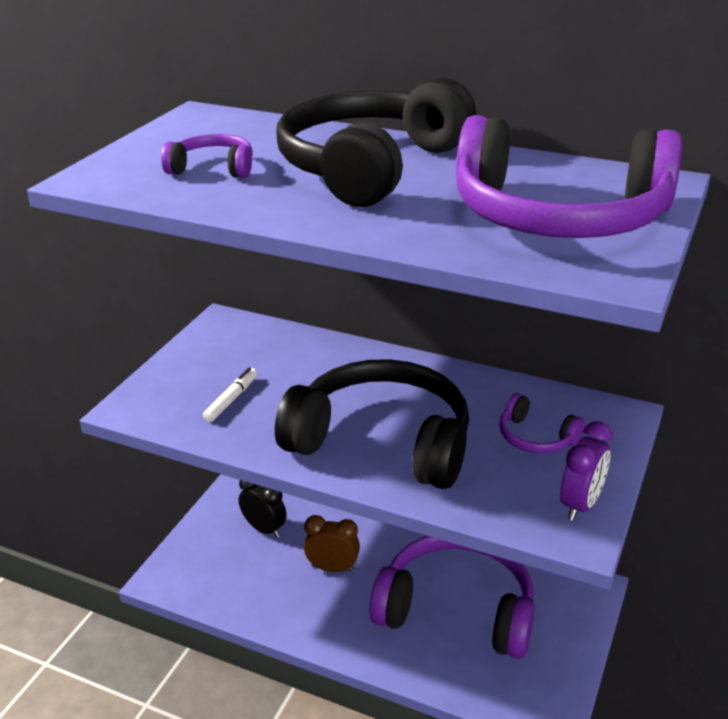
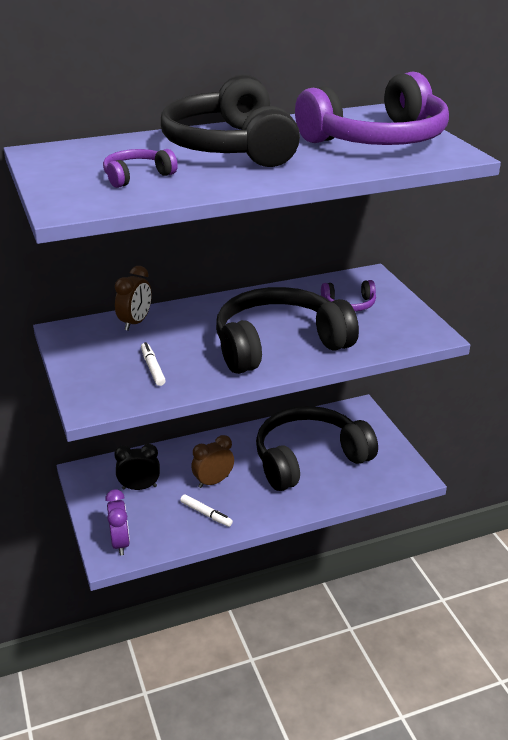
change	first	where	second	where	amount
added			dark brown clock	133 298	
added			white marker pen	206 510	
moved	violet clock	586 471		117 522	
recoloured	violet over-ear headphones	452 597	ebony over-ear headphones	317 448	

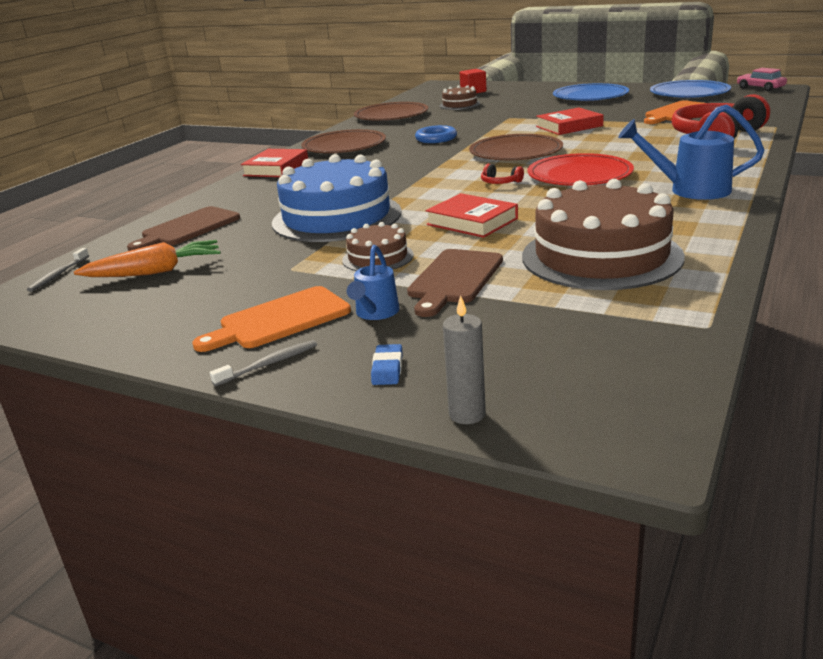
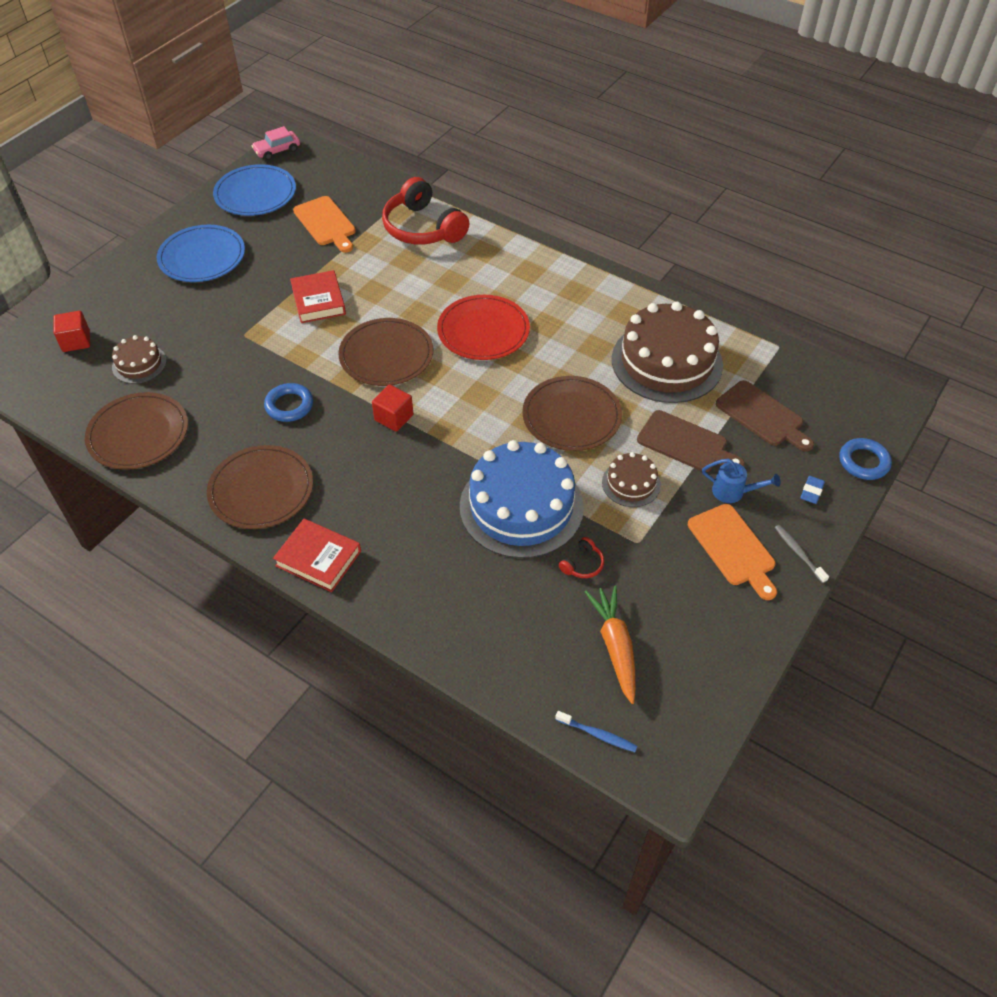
change	first	where	second	where	amount
removed	royal blue sprinkling can	691 152			
added			scarlet cube	392 408	
moved	dark brown bread board	183 228		765 416	
moved	scarlet over-ear headphones	502 174		581 557	
replaced	scarlet hardback	471 215	dark brown plate	572 413	
replaced	gray pillar candle	464 359	royal blue ring	866 459	
recoloured	gray dental brush	58 270	royal blue dental brush	596 731	
turned	royal blue eraser	386 364		812 490	75 degrees counterclockwise

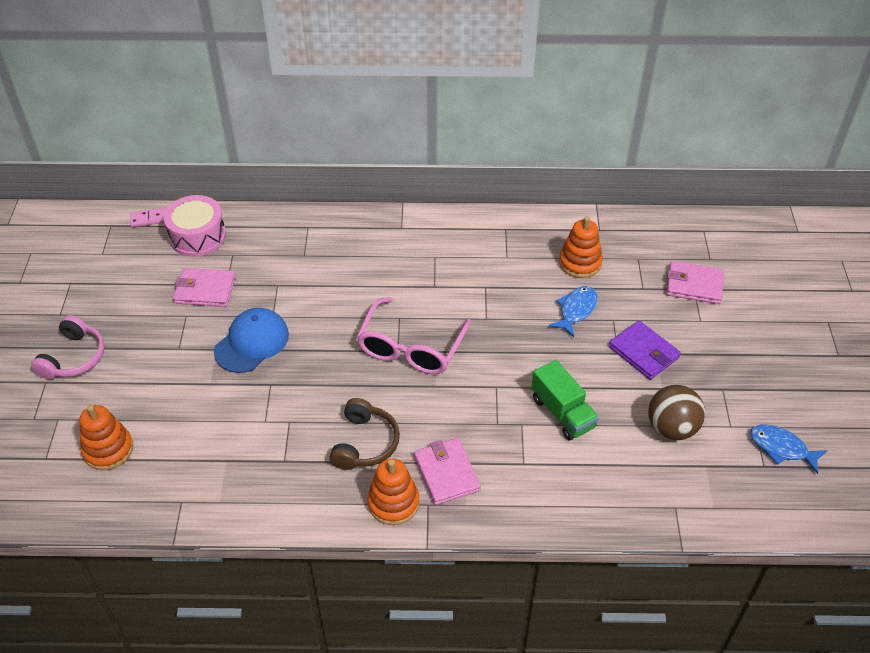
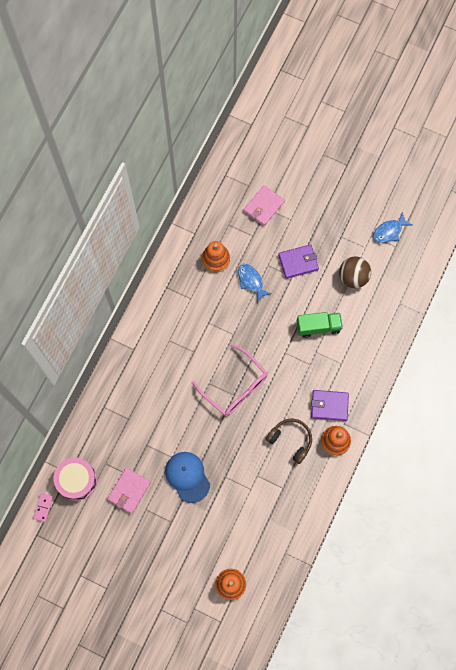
change	first	where	second	where	amount
removed	rosy over-ear headphones	68 347			
recoloured	rosy billfold	447 471	violet billfold	330 405	

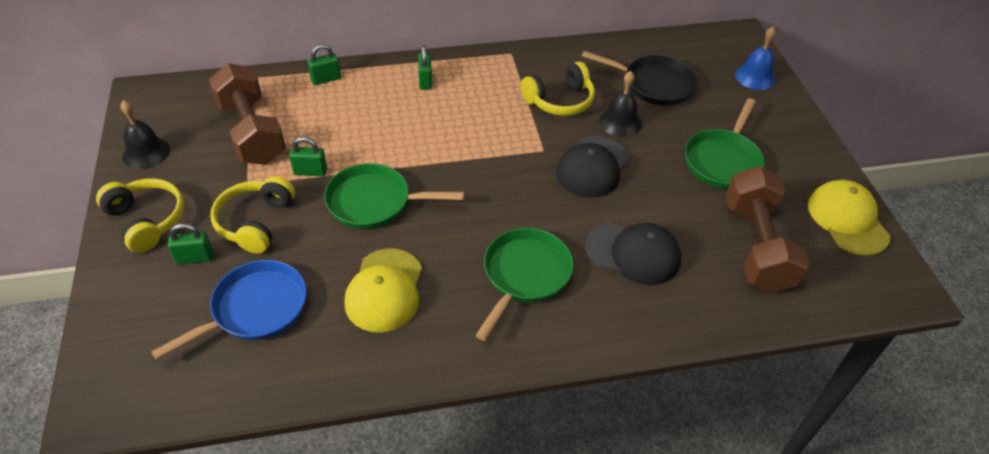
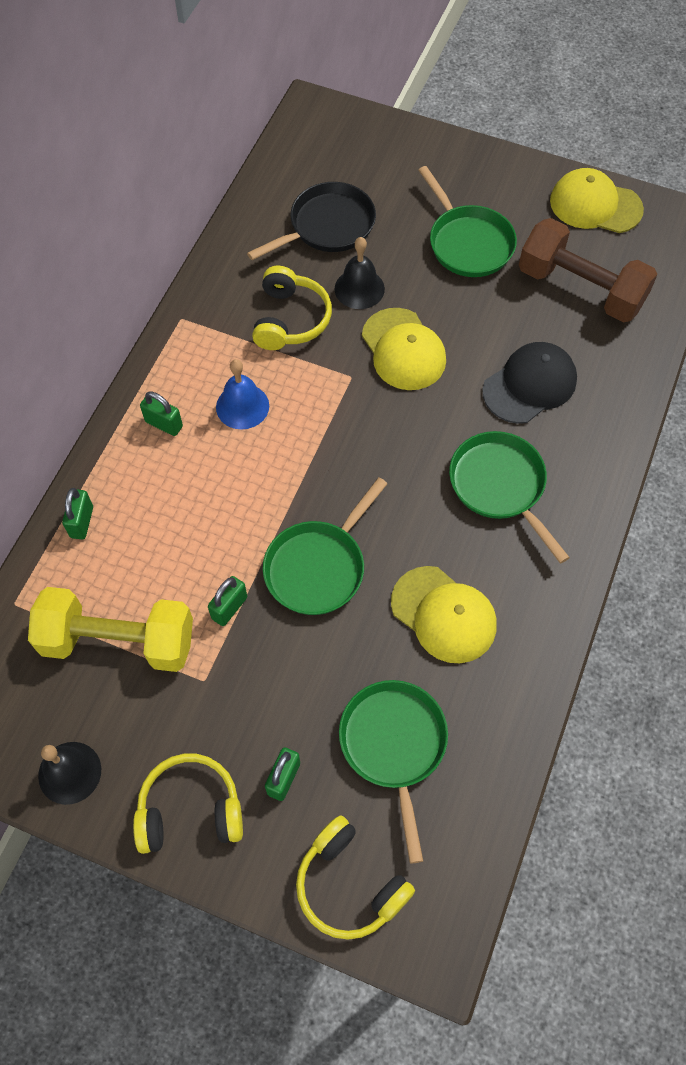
change	first	where	second	where	amount
moved	yellow over-ear headphones	252 215		355 877	
moved	royal blue hand bell	755 58		242 394	
recoloured	royal blue pan	229 310	leaf-green pan	393 772	
recoloured	dark brown free weight	247 114	yellow free weight	110 629	
recoloured	ebony cap	592 167	yellow cap	404 349	

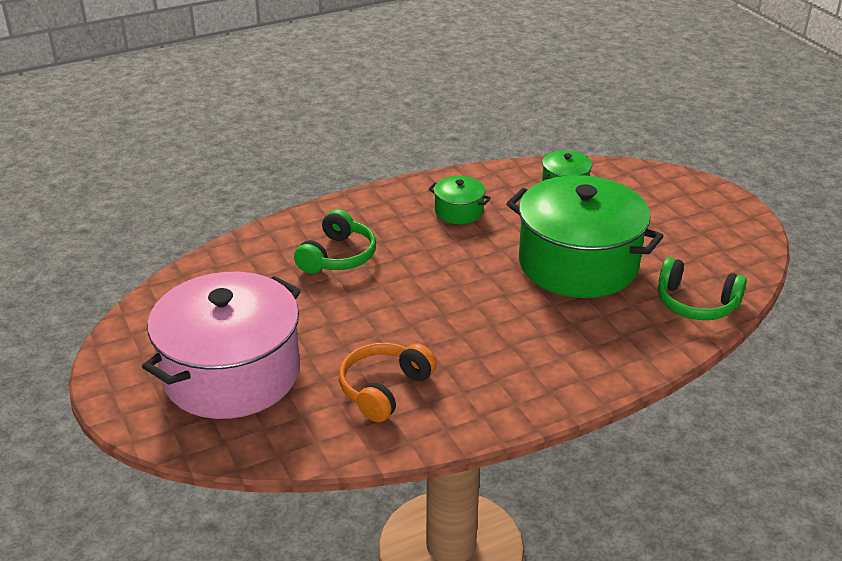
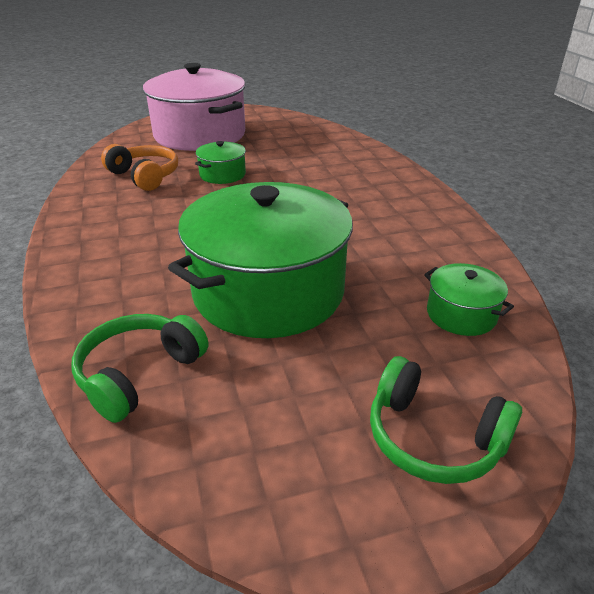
change	first	where	second	where	amount
moved	leaf-green over-ear headphones	335 241		446 420	
moved	leaf-green stockpot	460 200		220 162	

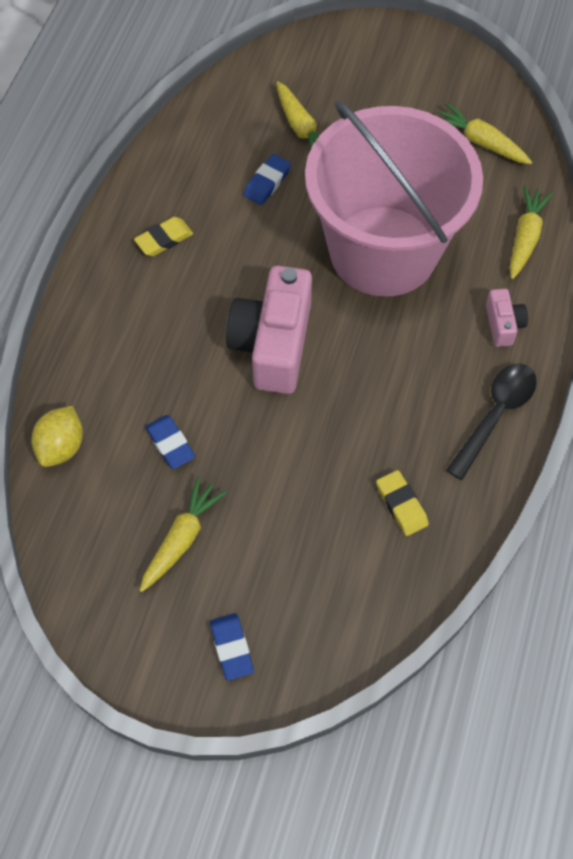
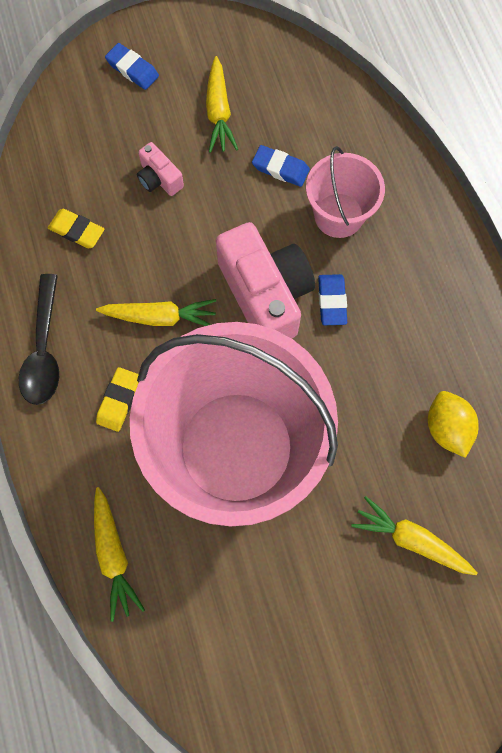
change	first	where	second	where	amount
added			rosy pail	345 192	
moved	yellow lemon	57 436		453 424	
moved	yellow eraser	163 236		117 399	
moved	royal blue eraser	267 179		332 299	
moved	yellow toy carrot	485 133		156 312	
moved	rosy camera	507 318		160 169	

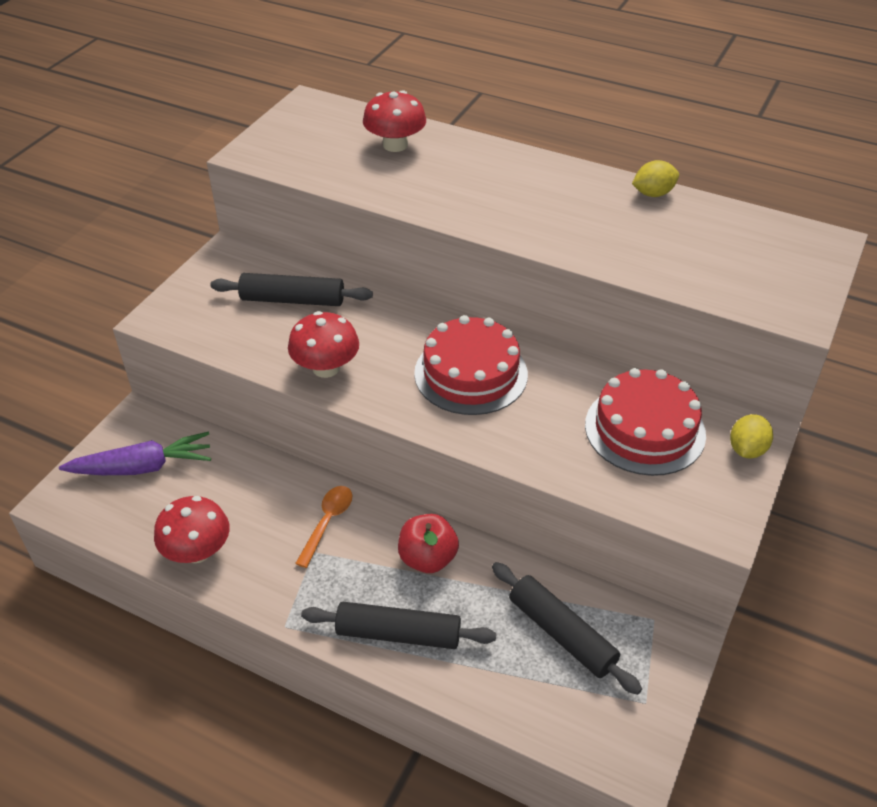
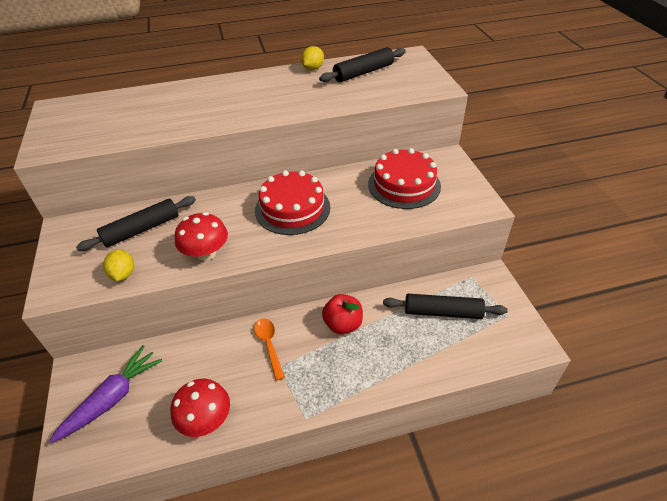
change	first	where	second	where	amount
removed	scarlet mushroom	394 121			
moved	ebony rolling pin	398 625		362 64	
moved	yellow lemon	751 436		118 265	

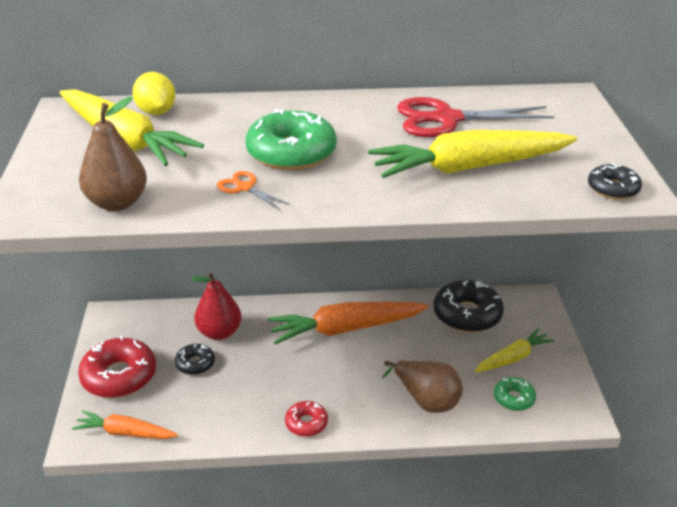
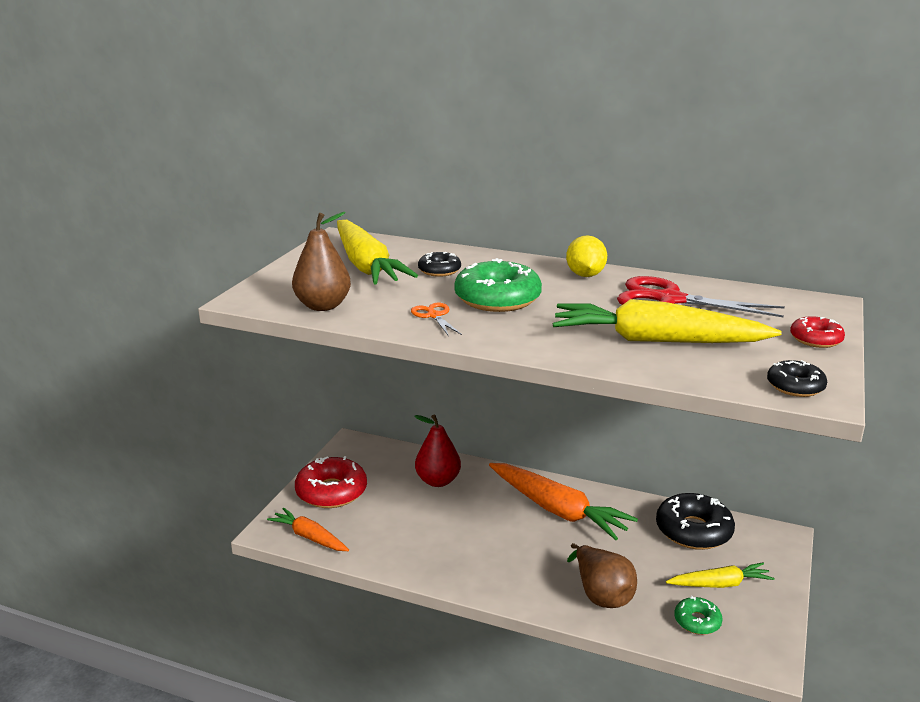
change	first	where	second	where	amount
moved	yellow lemon	153 93		586 256	
moved	ebony doughnut	194 359		439 264	
moved	scarlet doughnut	306 419		817 332	
turned	orange toy carrot	348 323		563 501	150 degrees counterclockwise

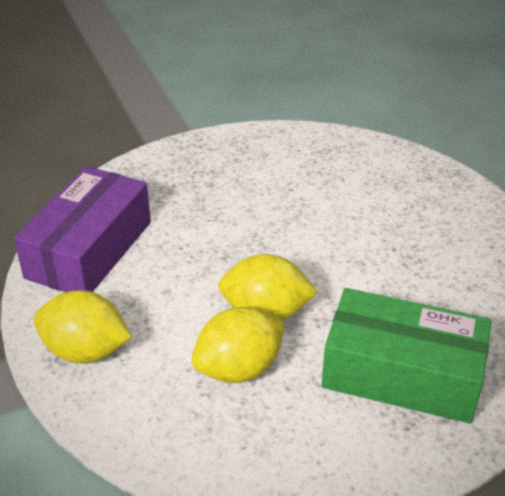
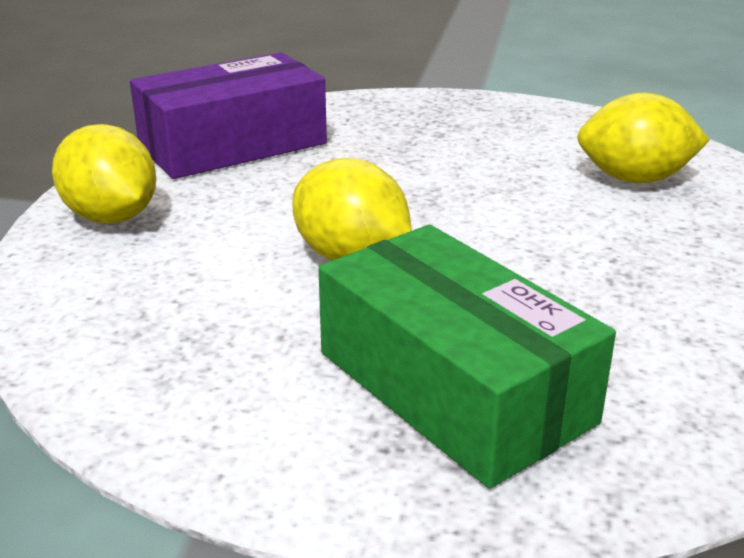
change	first	where	second	where	amount
moved	yellow lemon	238 345		643 137	

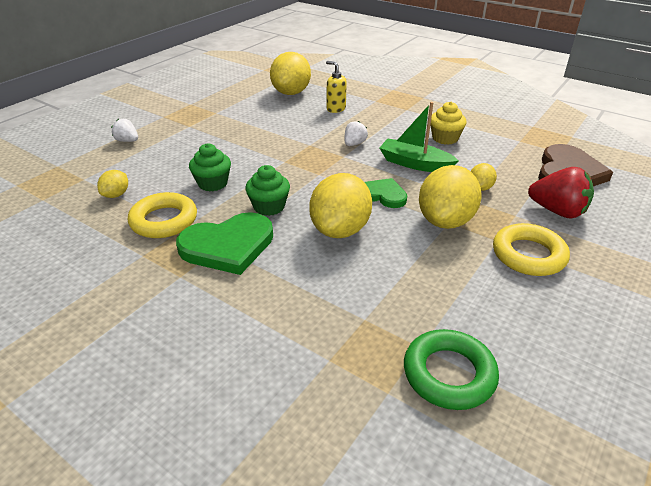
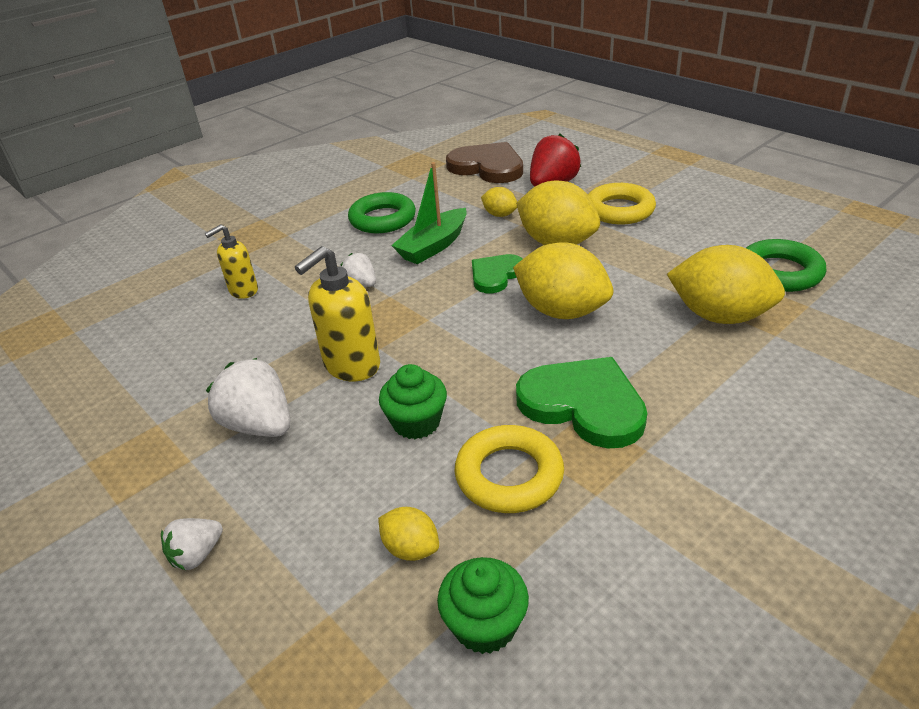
change	first	where	second	where	amount
added			white toy strawberry	248 397	
added			yellow pump bottle	337 313	
moved	leaf-green fairy cake	267 190		483 605	
moved	yellow lemon	290 73		726 284	
replaced	yellow fairy cake	449 123	leaf-green ring	382 212	
turned	leaf-green love heart	224 243		581 402	45 degrees counterclockwise

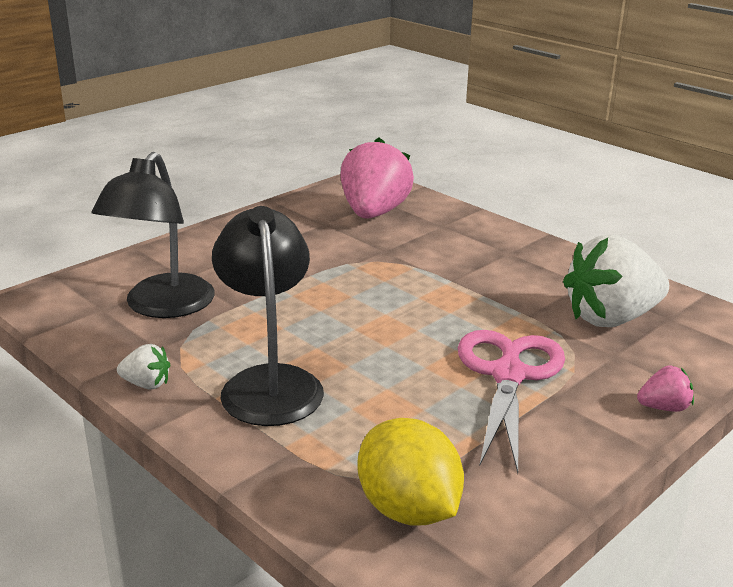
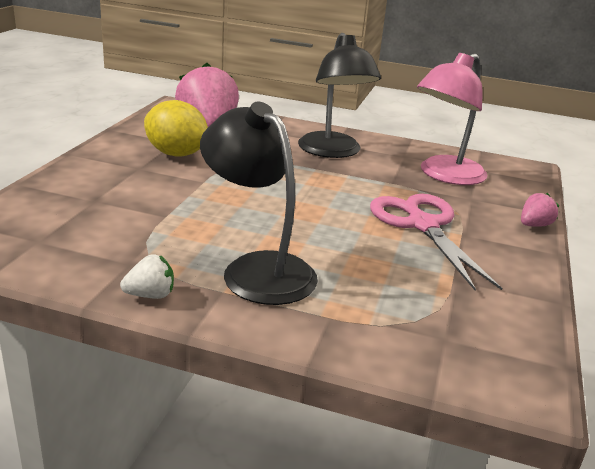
change	first	where	second	where	amount
moved	ebony lamp	153 235		339 95	
moved	yellow lemon	411 472		176 128	
replaced	white toy strawberry	616 280	rosy lamp	452 119	

